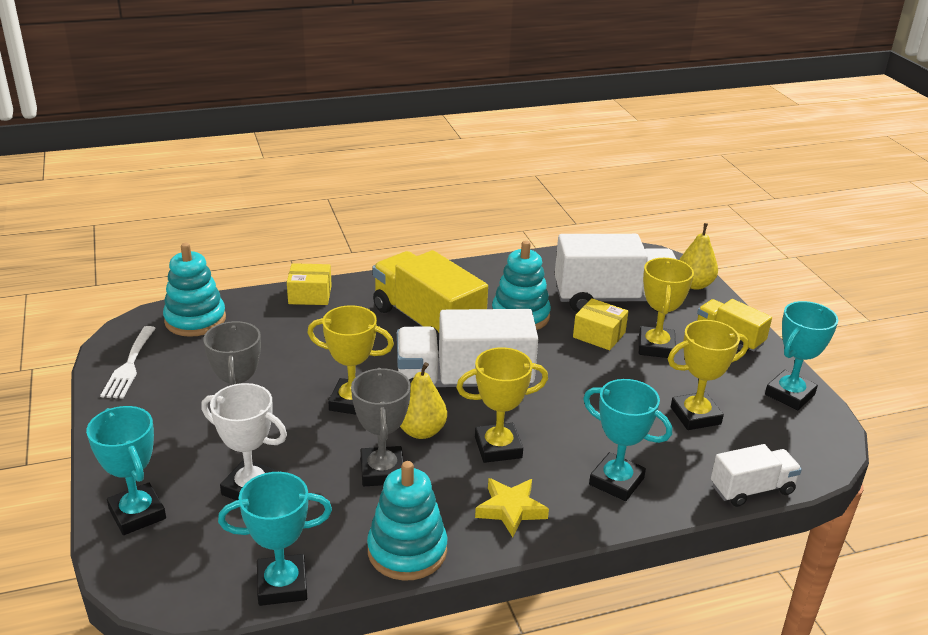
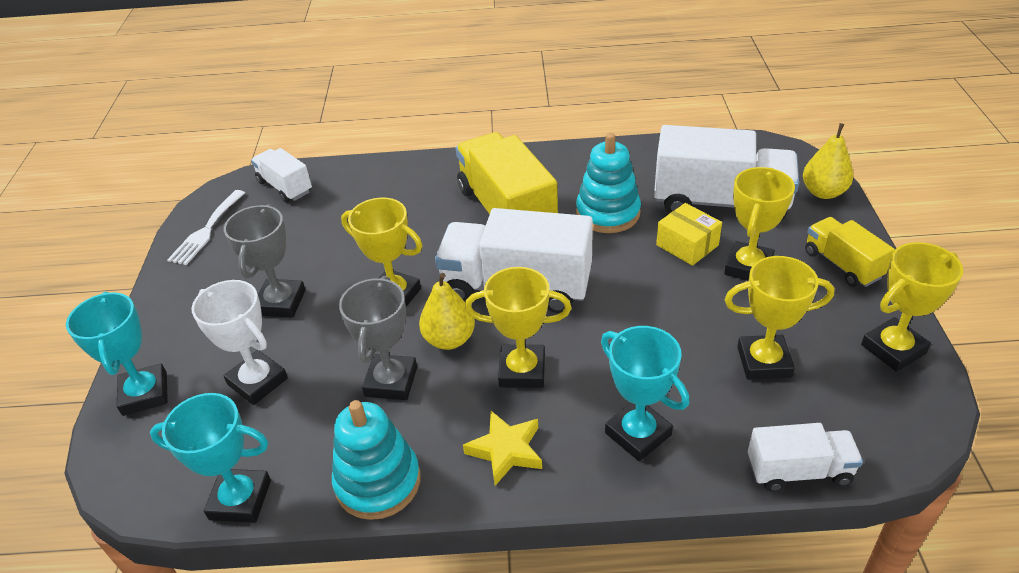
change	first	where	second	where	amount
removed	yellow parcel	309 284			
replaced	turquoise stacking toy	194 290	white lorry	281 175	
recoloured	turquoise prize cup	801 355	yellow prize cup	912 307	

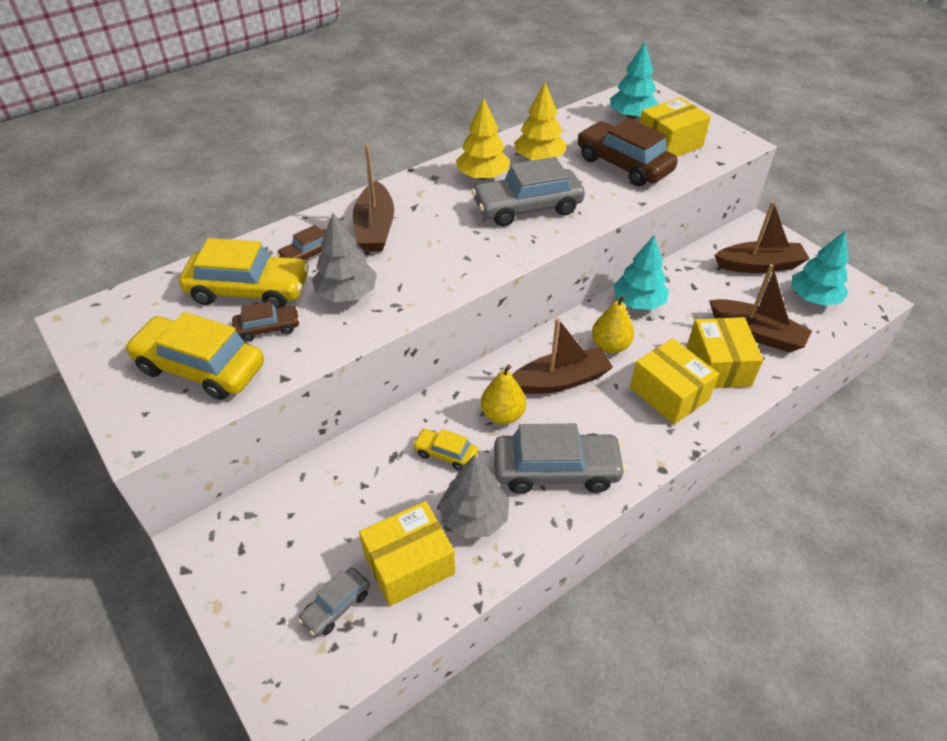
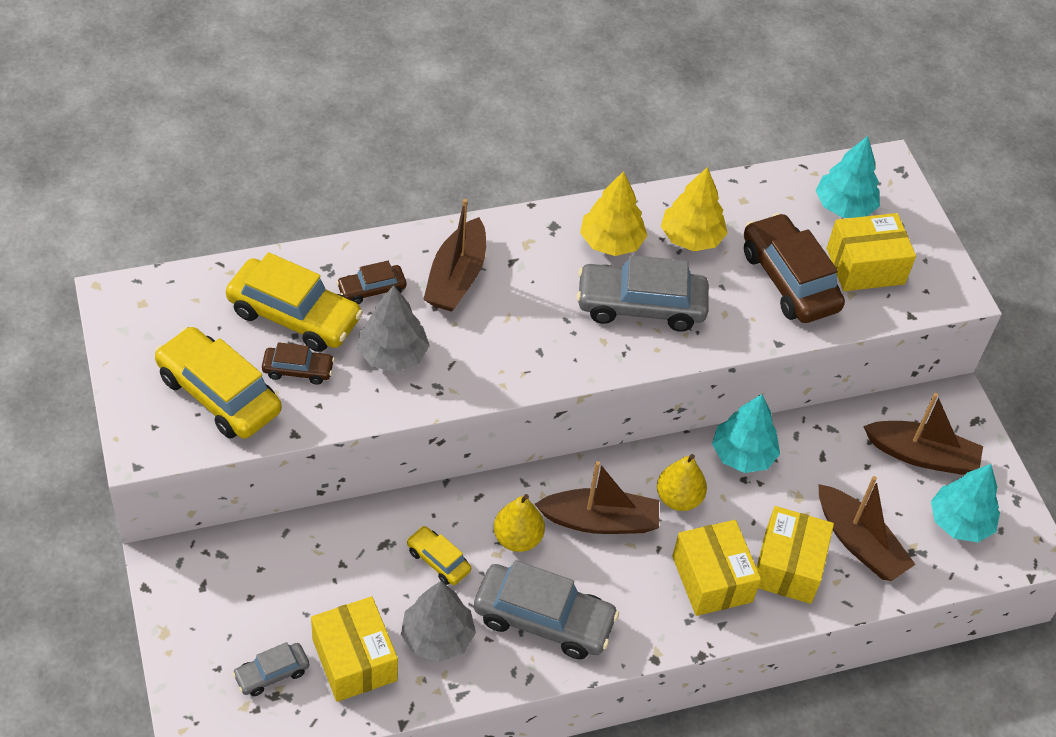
change	first	where	second	where	amount
turned	yellow parcel	407 553		354 649	75 degrees clockwise

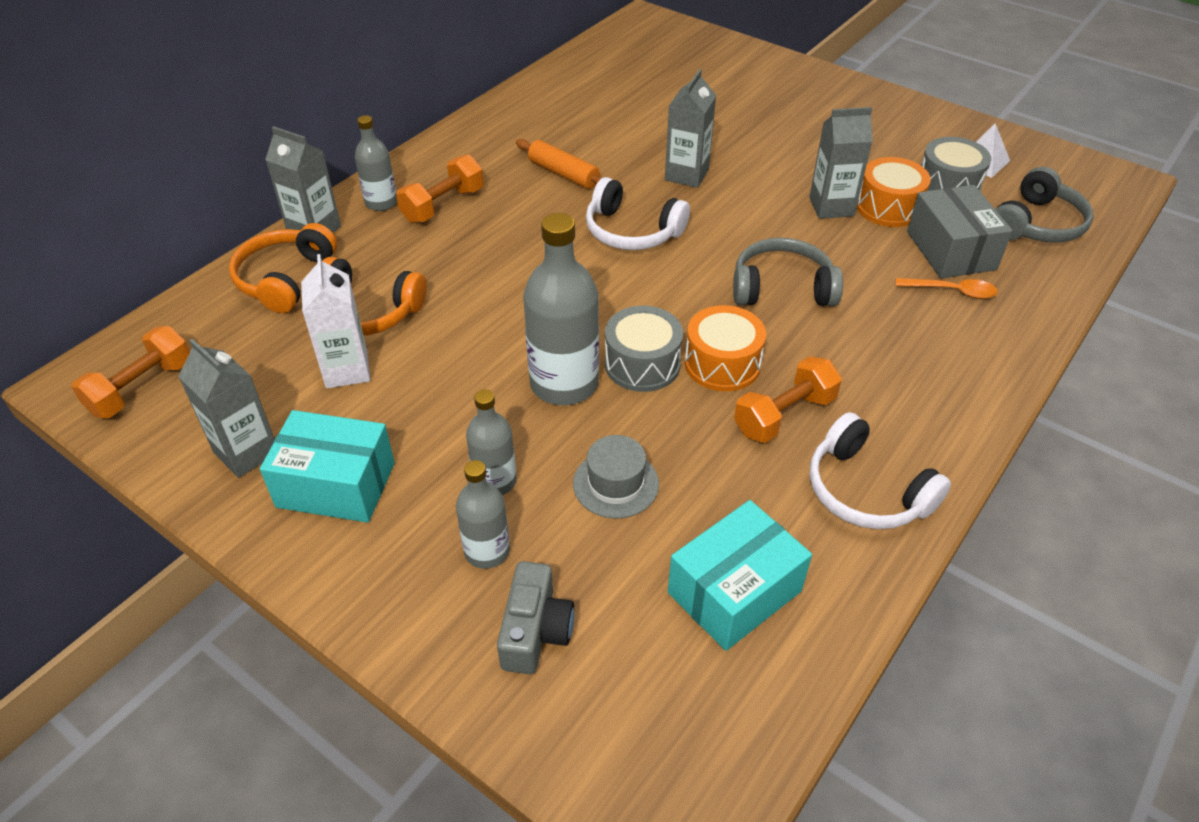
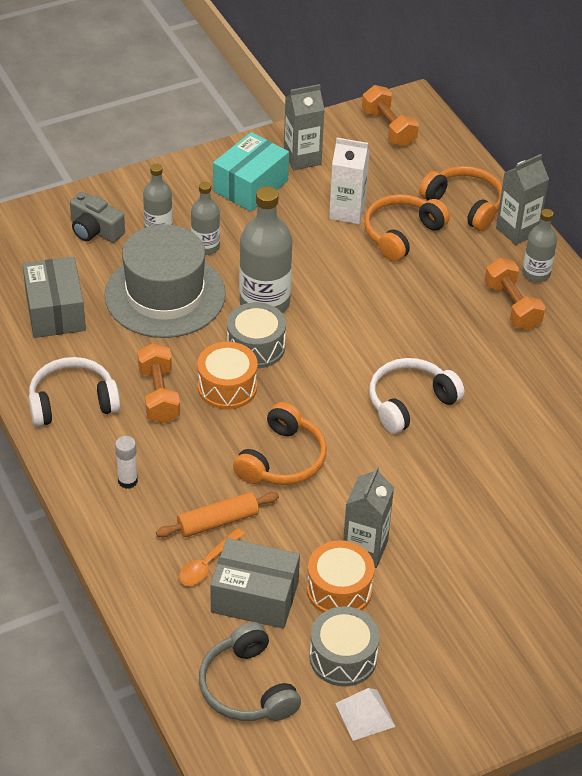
change	first	where	second	where	amount
removed	gray juice carton	690 128			
added			white stick of glue	126 462	
moved	orange rolling pin	558 164		217 514	
recoloured	turquoise parcel	740 575	gray parcel	54 297	
recoloured	gray over-ear headphones	788 272	orange over-ear headphones	280 443	
resized	gray hat	616 476		165 281	x2.10

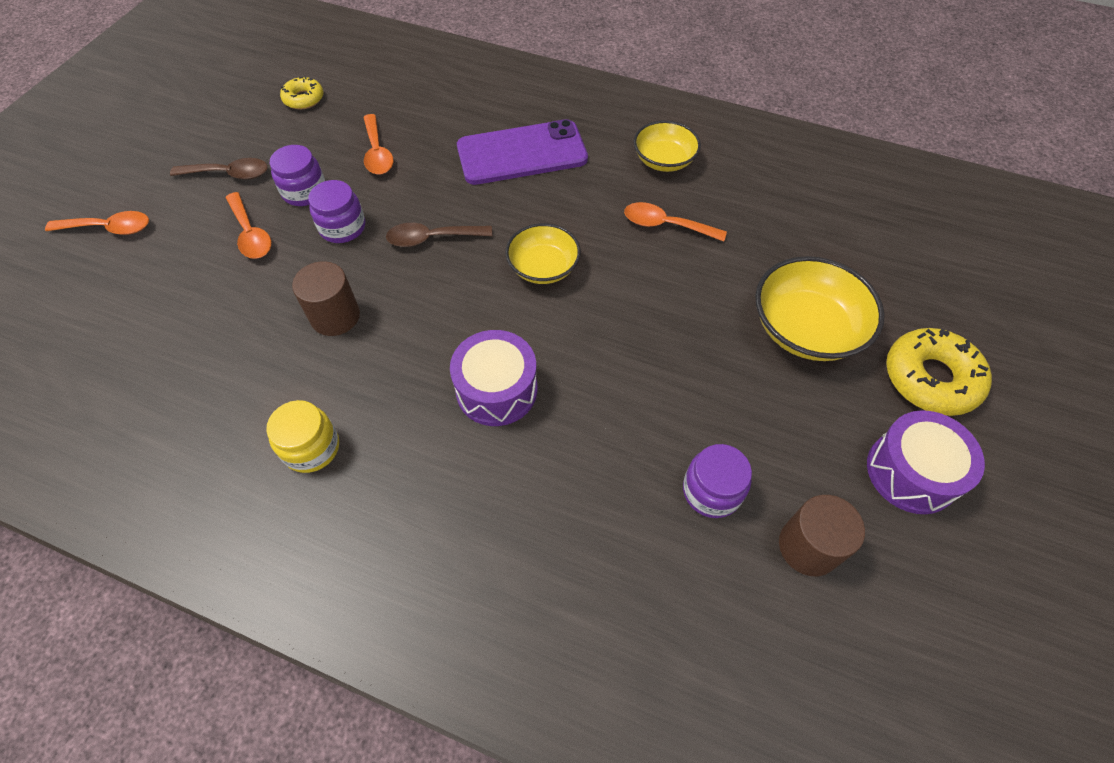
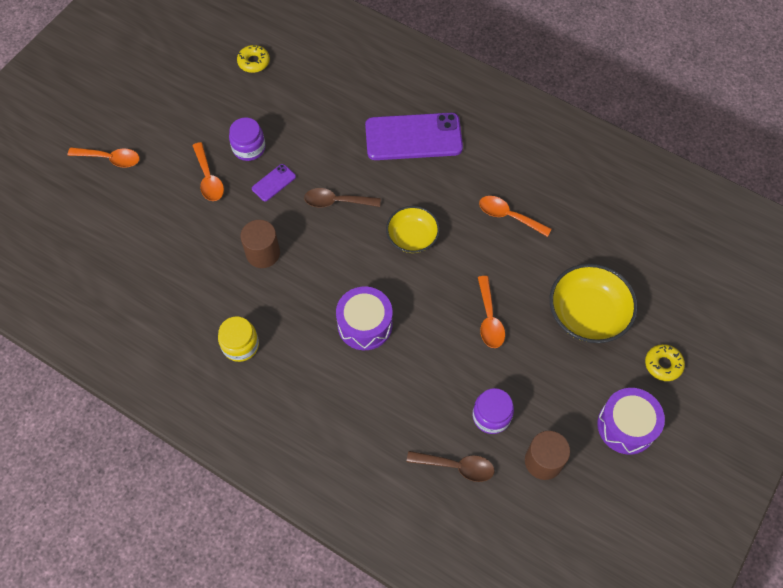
change	first	where	second	where	amount
removed	yellow serving bowl	667 146			
moved	dark brown teaspoon	219 169		450 466	
moved	orange teaspoon	378 144		491 312	
replaced	violet jar	336 211	violet smartphone	274 182	
resized	yellow doughnut	939 372		665 362	x0.58

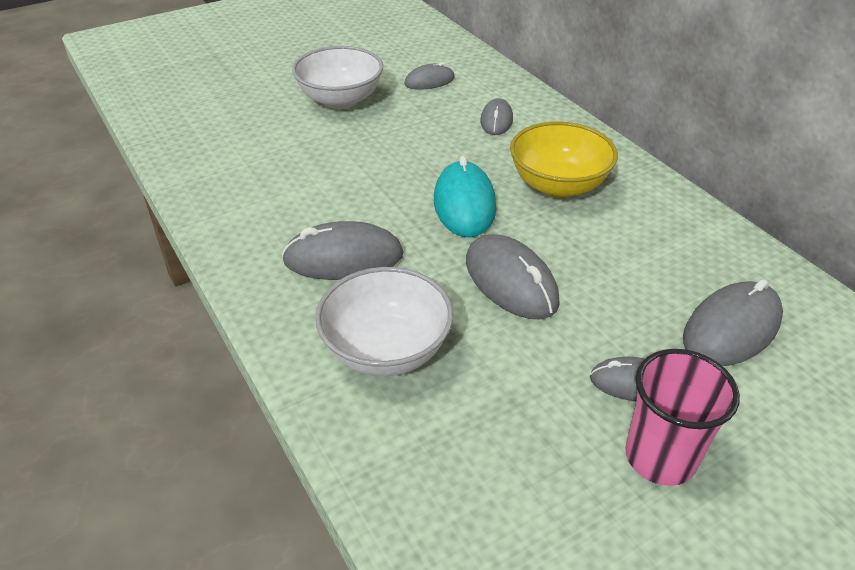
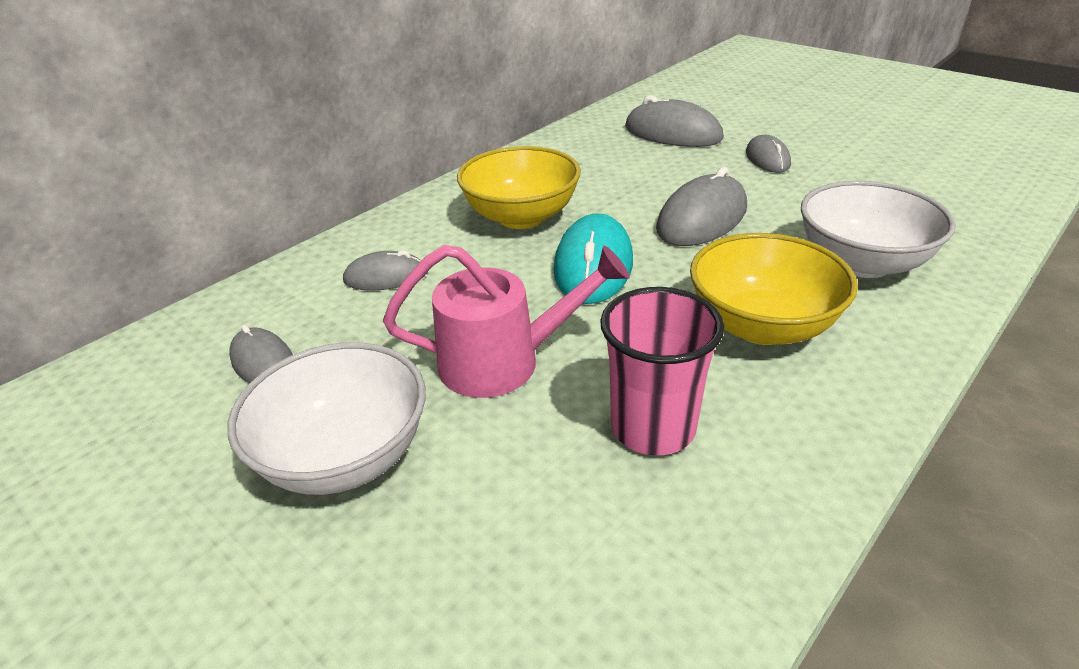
change	first	where	second	where	amount
added			rosy sprinkling can	506 321	
moved	rosy tumbler	682 417		662 371	
replaced	gray computer mouse	342 250	yellow serving bowl	774 289	
turned	turquoise computer mouse	465 196		593 258	60 degrees counterclockwise

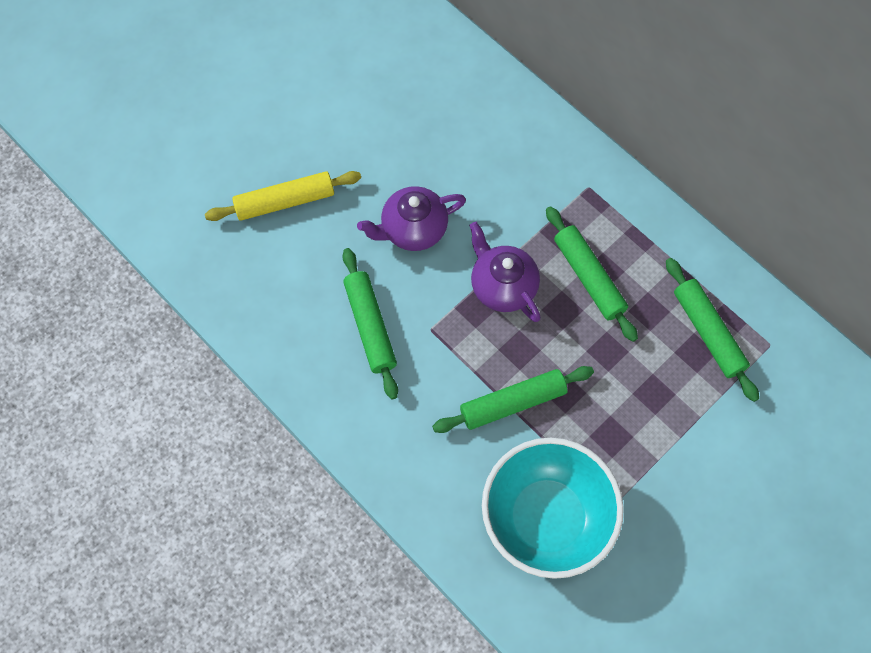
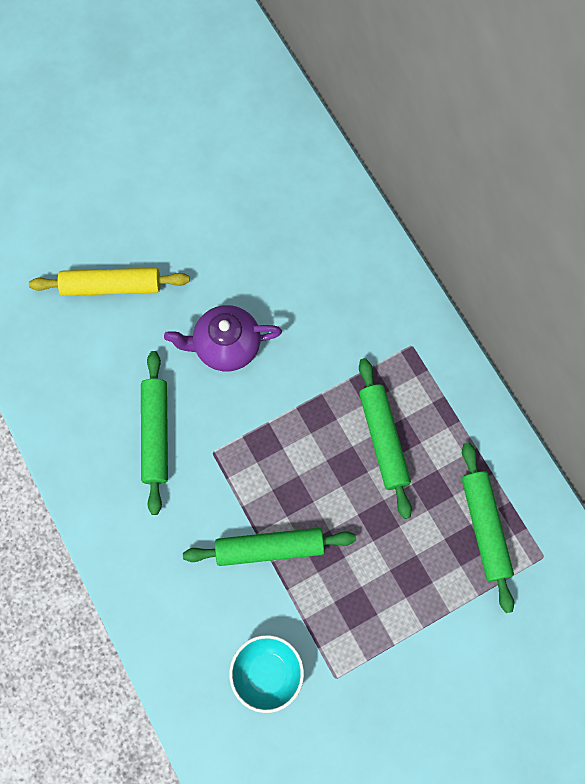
change	first	where	second	where	amount
removed	violet china teapot	505 272			
resized	turquoise serving bowl	553 508		266 674	x0.54

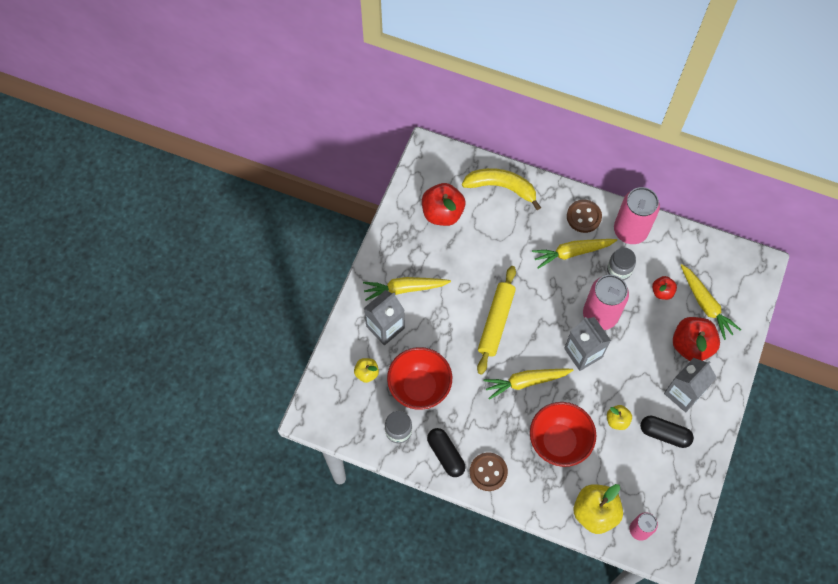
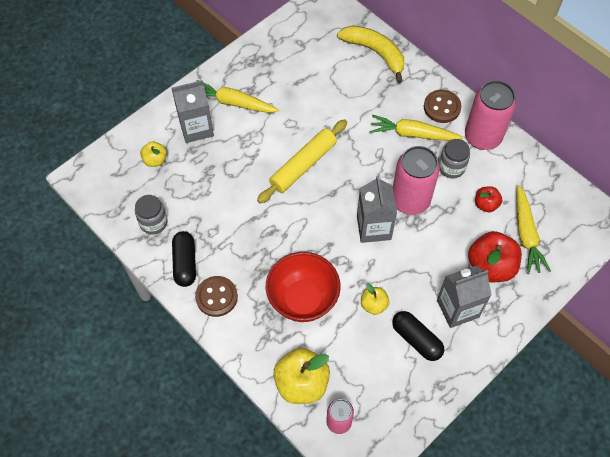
change	first	where	second	where	amount
removed	scarlet serving bowl	419 378			
removed	scarlet toy apple	443 204			
removed	yellow toy carrot	528 384			

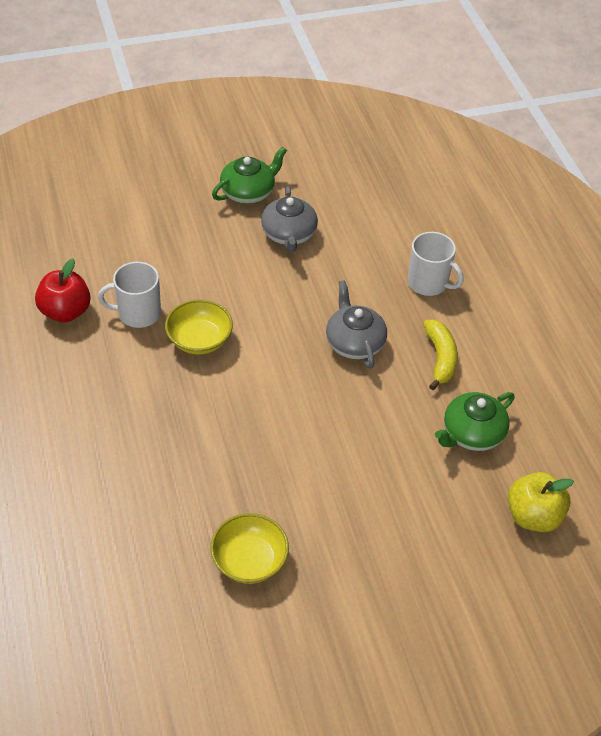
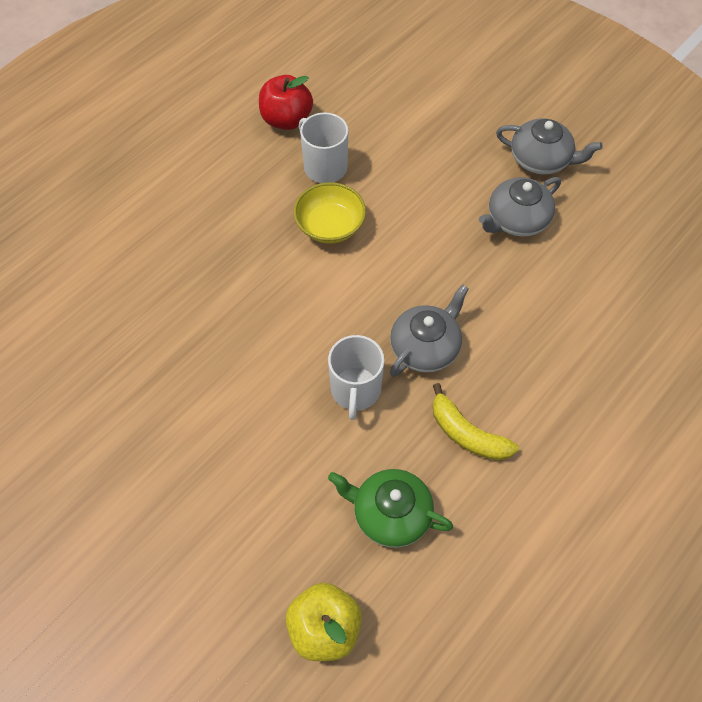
change	first	where	second	where	amount
removed	yellow serving bowl	249 548			
moved	white mug	436 264		356 377	
recoloured	leaf-green china teapot	249 175	gray china teapot	549 146	
turned	yellow toy banana	440 355		476 422	75 degrees clockwise

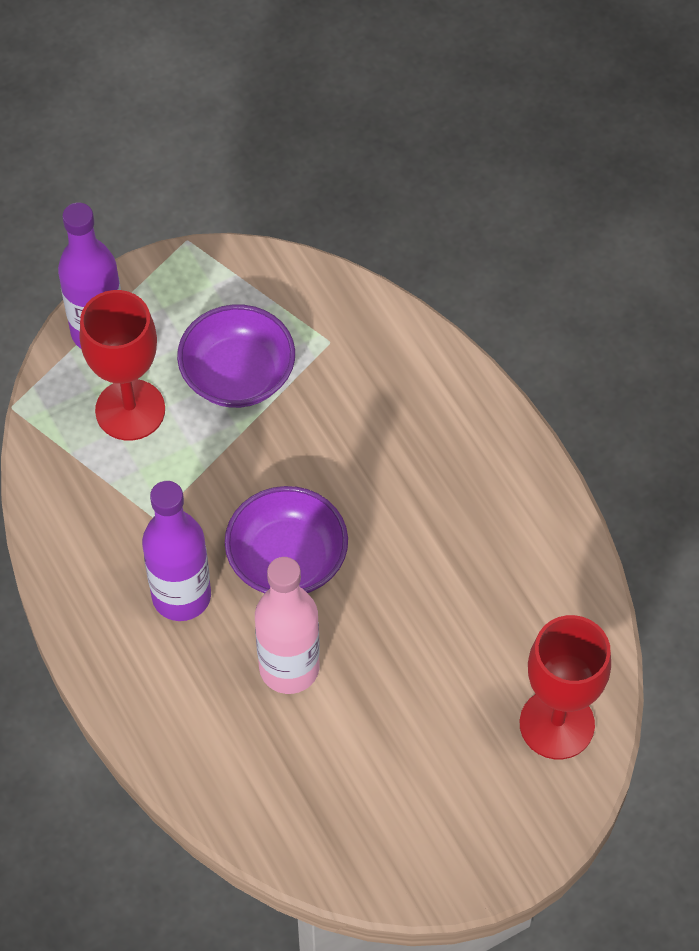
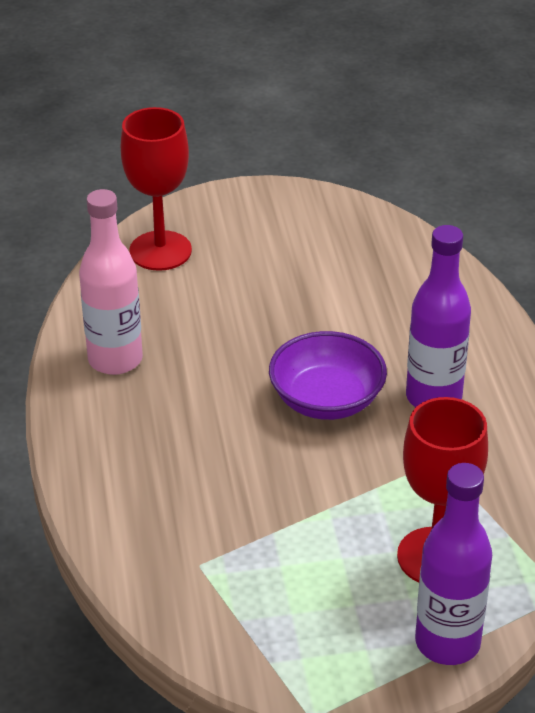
change	first	where	second	where	amount
removed	violet serving bowl	236 356			
moved	rosy flask	287 625		111 282	

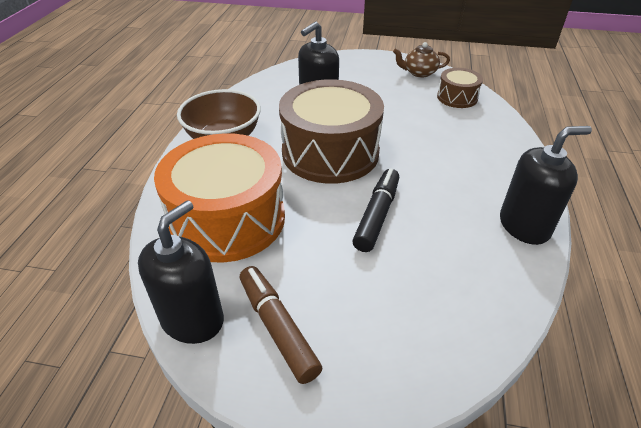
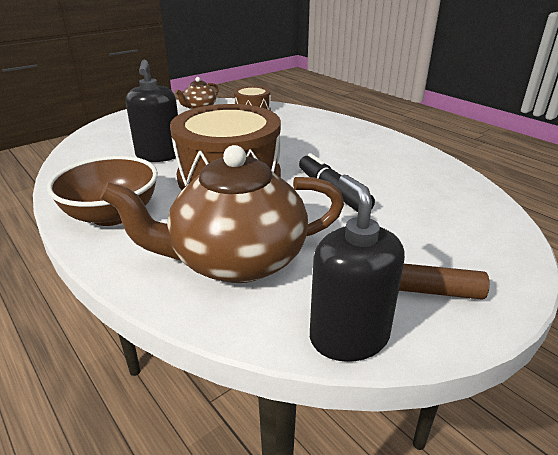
change	first	where	second	where	amount
removed	ebony pump bottle	546 185			
replaced	orange toy drum	219 197	dark brown china teapot	222 214	

